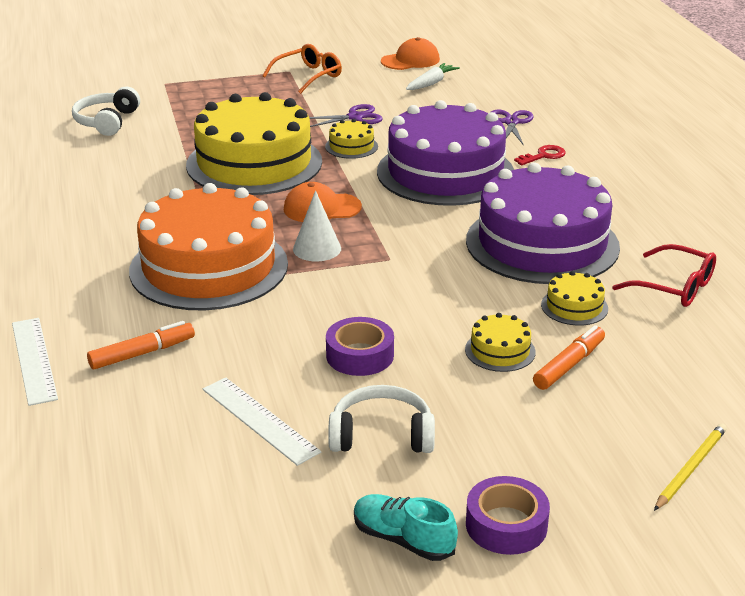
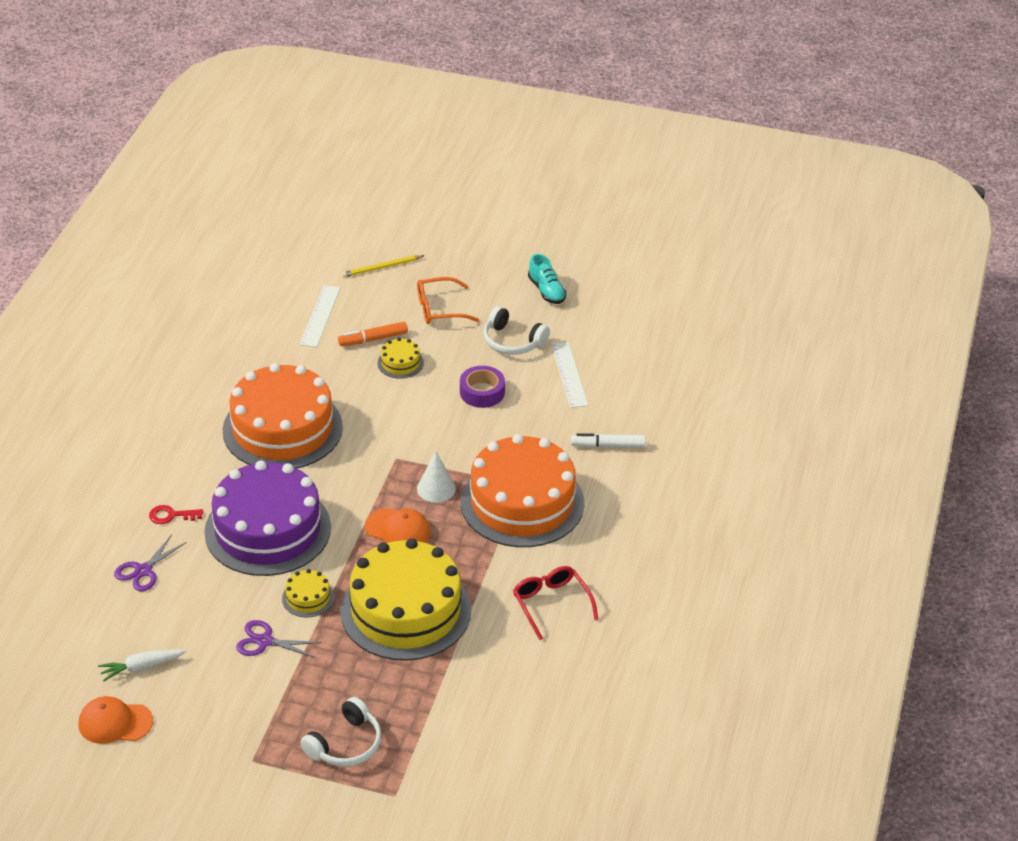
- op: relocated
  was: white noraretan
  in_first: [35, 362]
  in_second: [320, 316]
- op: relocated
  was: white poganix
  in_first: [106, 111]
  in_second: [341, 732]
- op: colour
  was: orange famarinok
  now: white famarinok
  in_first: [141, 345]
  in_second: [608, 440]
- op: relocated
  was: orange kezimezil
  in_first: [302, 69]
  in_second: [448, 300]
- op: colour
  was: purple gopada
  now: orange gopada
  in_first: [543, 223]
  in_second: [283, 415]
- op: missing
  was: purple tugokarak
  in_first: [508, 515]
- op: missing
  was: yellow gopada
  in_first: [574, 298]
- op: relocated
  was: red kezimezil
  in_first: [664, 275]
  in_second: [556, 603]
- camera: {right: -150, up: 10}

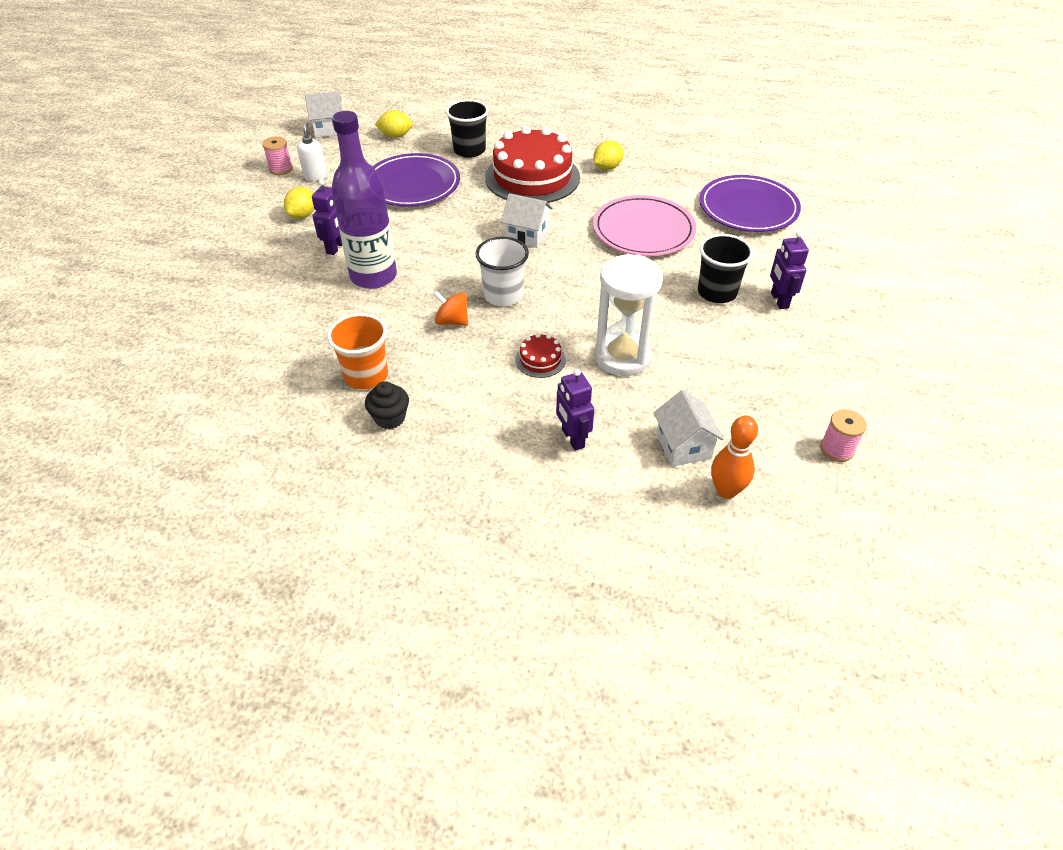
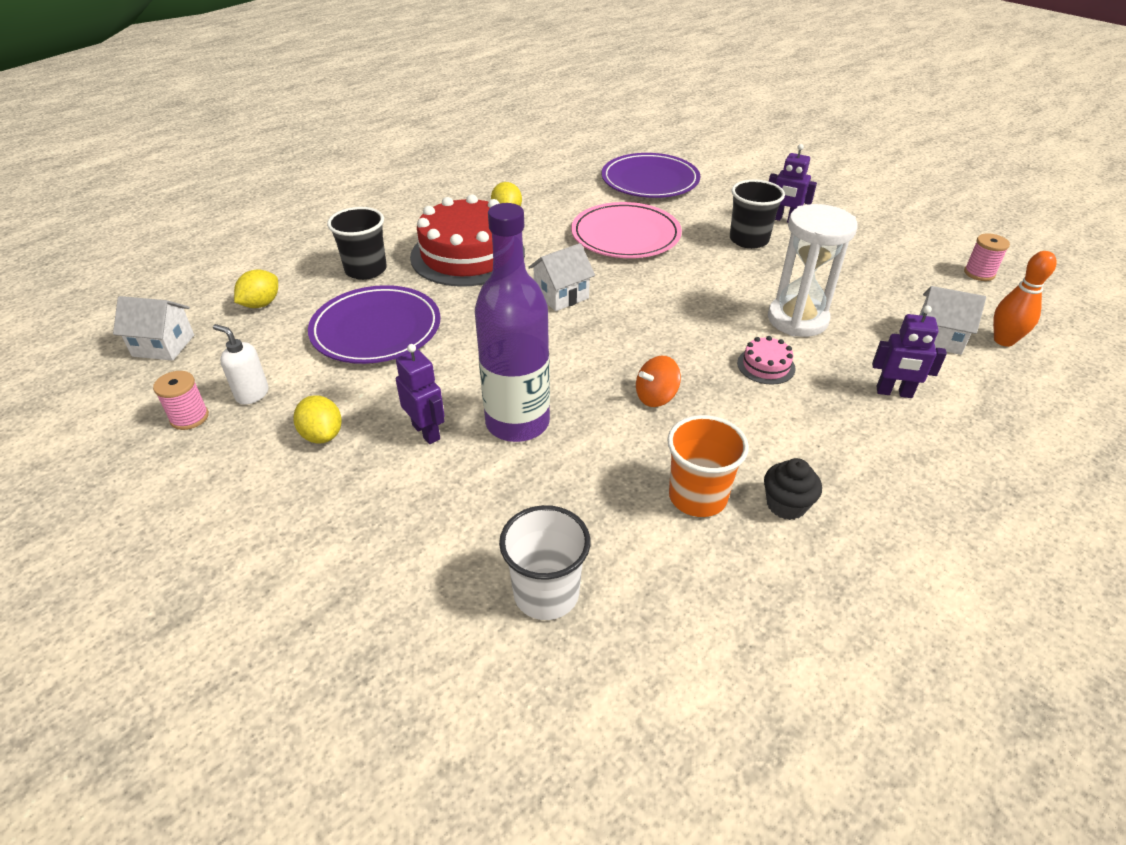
- op: spun
  was: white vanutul
  in_first: [324, 115]
  in_second: [153, 328]
  clockwise: 75
- op: relocated
  was: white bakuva
  in_first: [502, 271]
  in_second: [545, 562]
- op: colour
  was: red gopada
  now: pink gopada
  in_first: [540, 355]
  in_second: [766, 360]
- camera: {right: -55, up: -5}

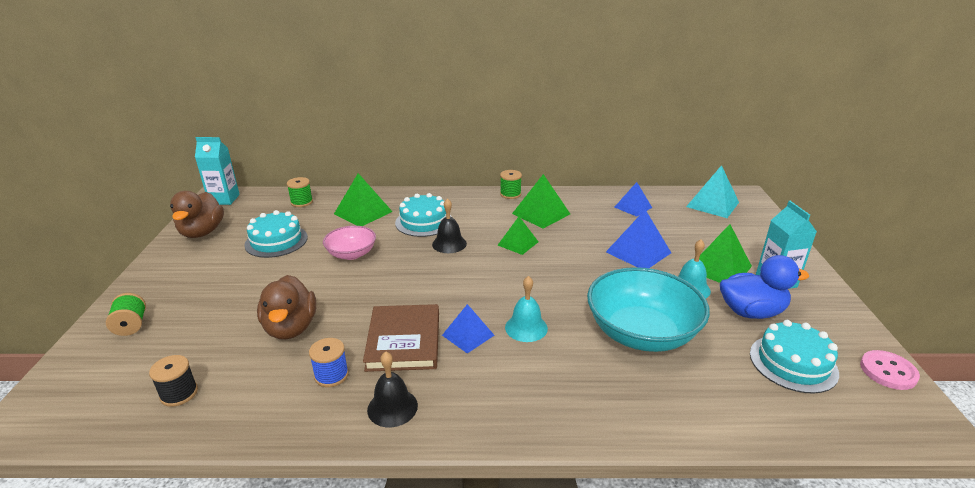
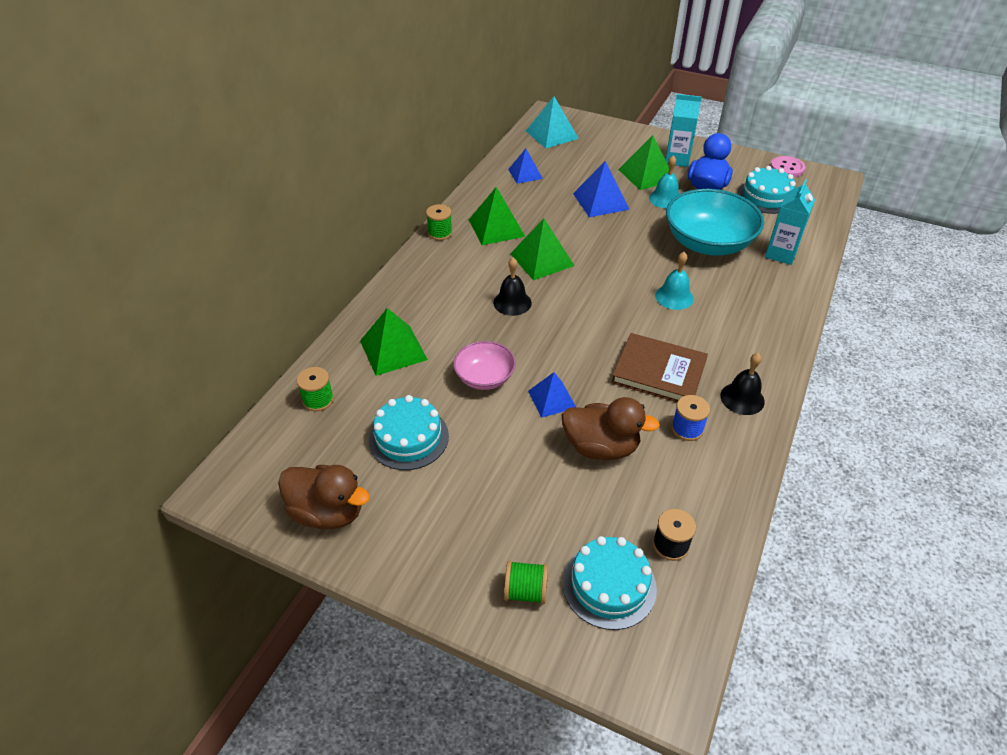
- op: relocated
  was: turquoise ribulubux
  in_first: [217, 171]
  in_second: [790, 222]
- op: relocated
  was: turquoise gopada
  in_first: [423, 215]
  in_second: [610, 583]
- op: relocated
  was: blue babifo
  in_first: [468, 328]
  in_second: [552, 395]
- op: size
  was: green babifo
  in_first: [518, 236]
  in_second: [542, 249]
  ratio: 1.52
- camera: {right: -65, up: 15}

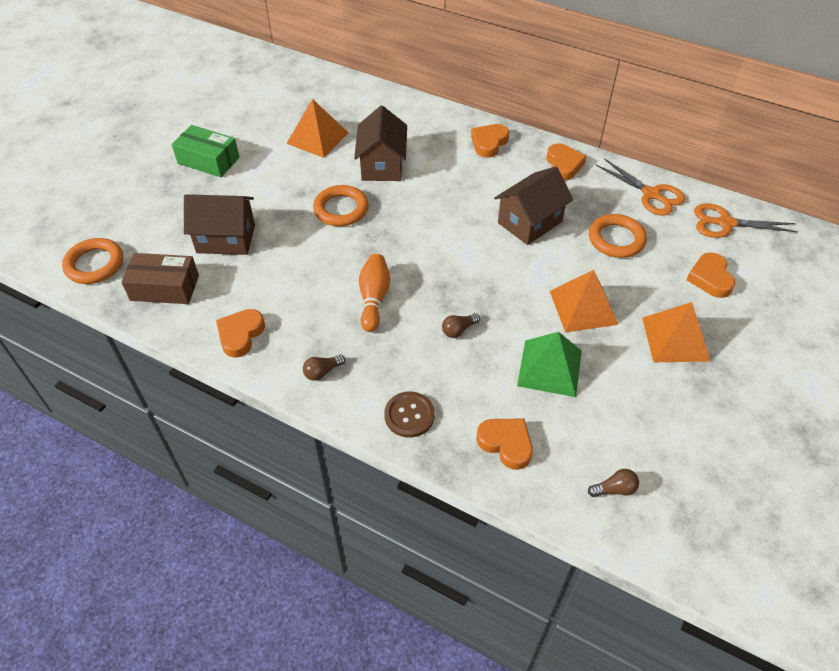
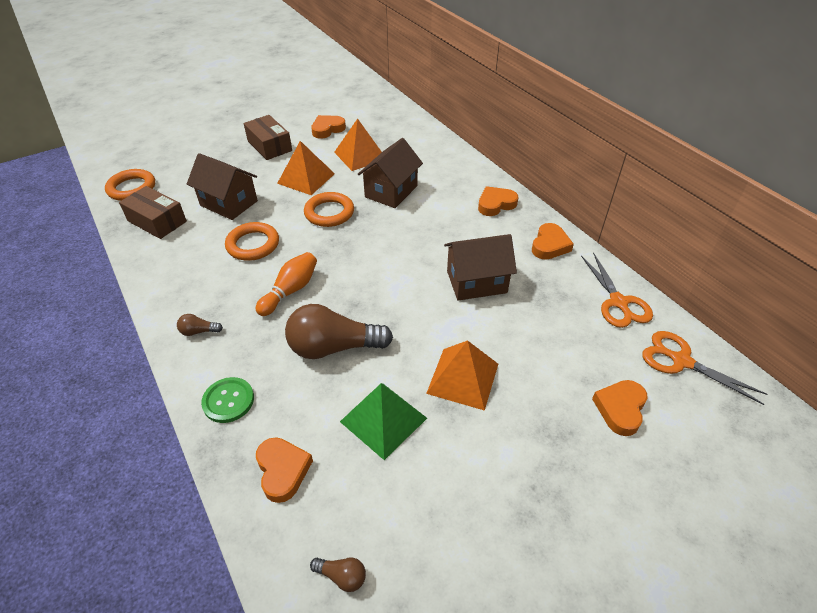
- op: colour
  was: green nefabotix
  now: brown nefabotix
  in_first: [206, 151]
  in_second: [268, 137]
- op: relocated
  was: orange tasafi
  in_first: [240, 333]
  in_second: [328, 127]
- op: colour
  was: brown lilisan
  now: green lilisan
  in_first: [409, 414]
  in_second: [227, 400]
- op: size
  was: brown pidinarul
  in_first: [461, 325]
  in_second: [339, 331]
  ratio: 2.37
- op: relocated
  was: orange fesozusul
  in_first: [618, 236]
  in_second: [252, 241]
- op: relocated
  was: orange babifo
  in_first: [676, 332]
  in_second: [306, 168]
- camera: {right: 30, up: -5}

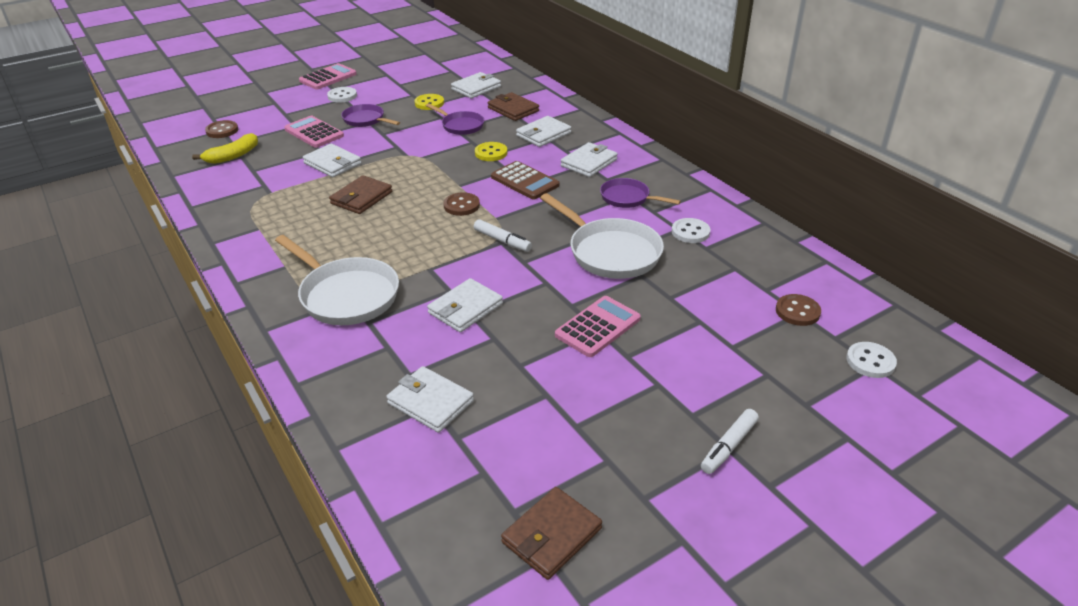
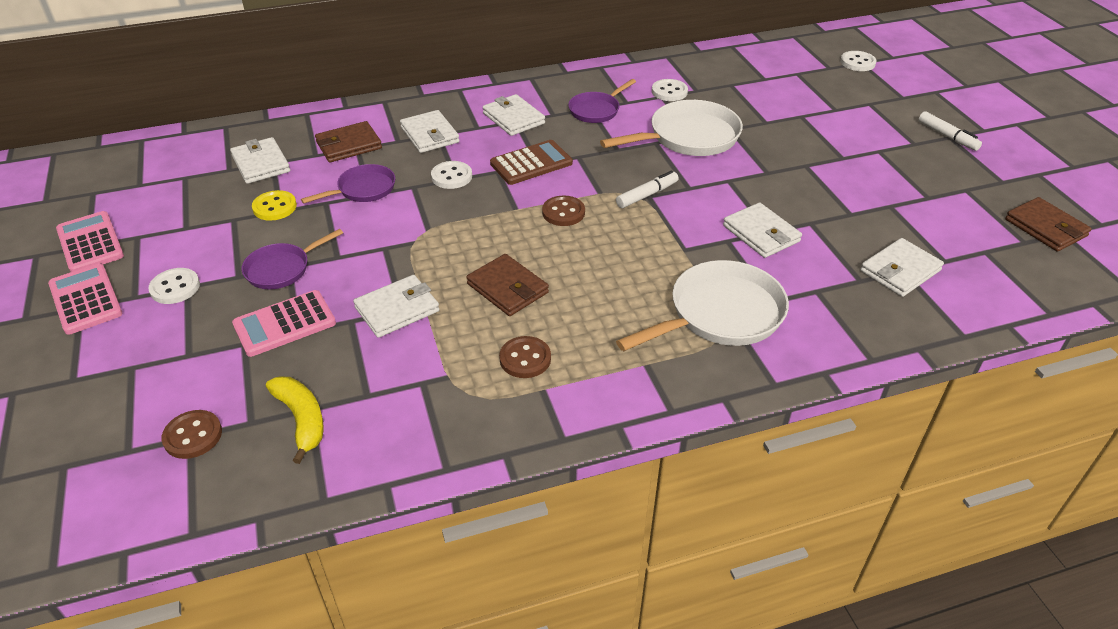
- op: colour
  was: yellow lilisan
  now: white lilisan
  in_first: [491, 151]
  in_second: [451, 175]
- op: relocated
  was: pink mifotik
  in_first: [598, 326]
  in_second: [90, 241]
- op: relocated
  was: brown lilisan
  in_first: [798, 310]
  in_second: [525, 357]
- camera: {right: -75, up: 5}

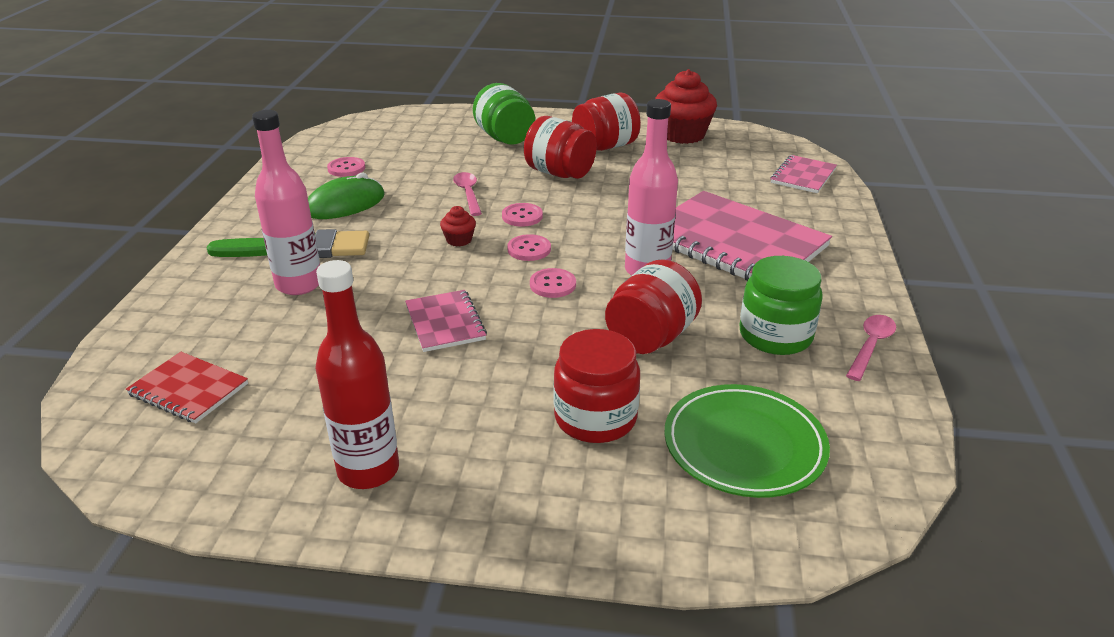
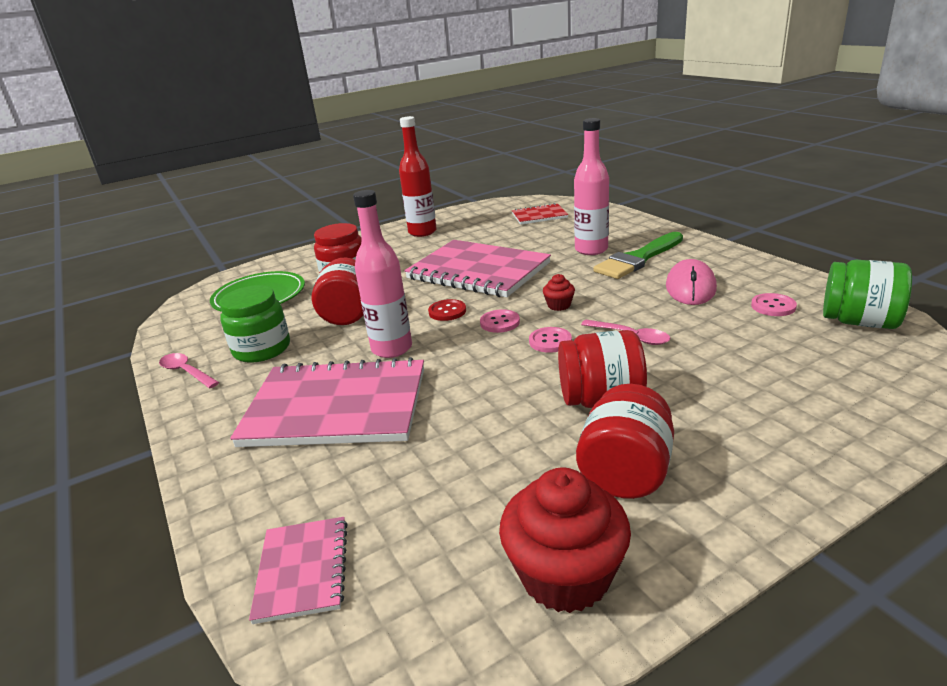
- op: colour
  was: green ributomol
  now: pink ributomol
  in_first: [346, 196]
  in_second: [691, 282]
- op: size
  was: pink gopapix
  in_first: [446, 321]
  in_second: [477, 268]
  ratio: 2.04
- op: relocated
  was: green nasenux
  in_first: [504, 114]
  in_second: [867, 294]
- op: colour
  was: pink lilisan
  now: red lilisan
  in_first: [553, 283]
  in_second: [447, 310]
- op: spun
  was: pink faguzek
  in_first: [871, 348]
  in_second: [189, 370]
  clockwise: 135
- camera: {right: 145, up: -5}

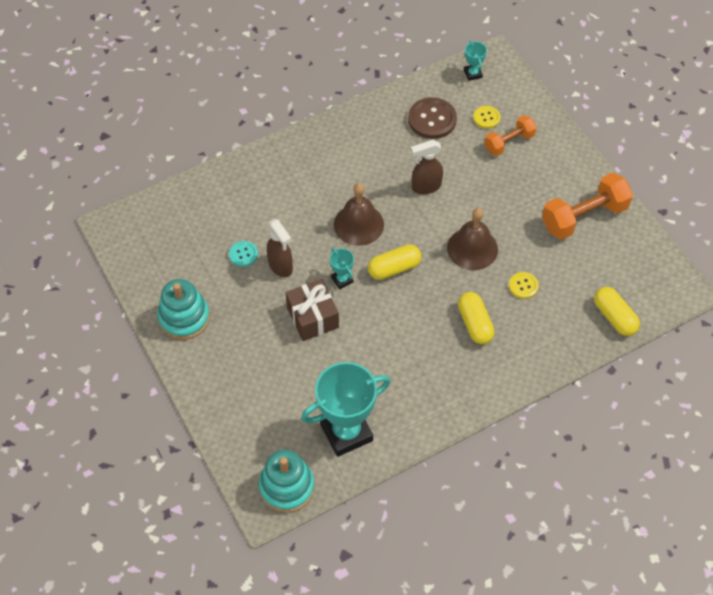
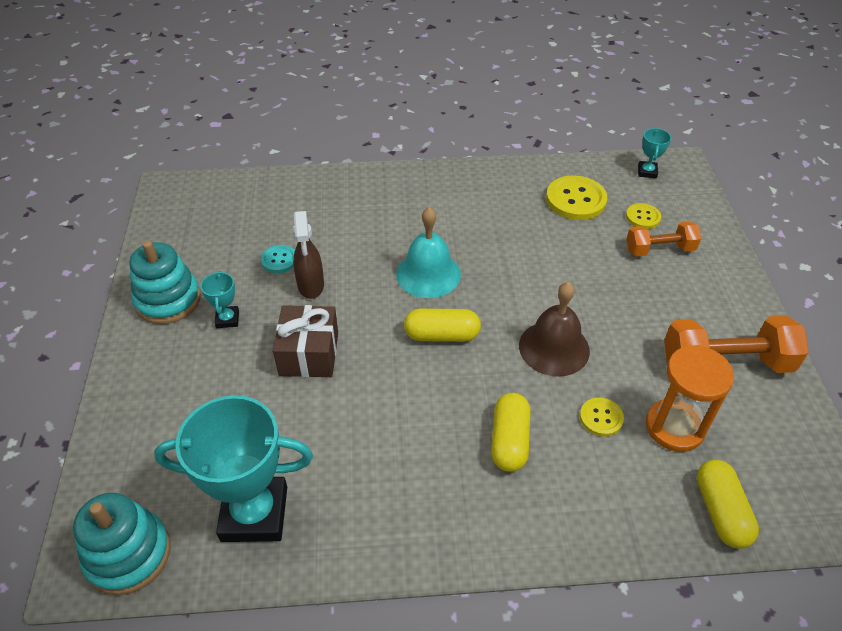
- op: relocated
  was: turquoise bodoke
  in_first: [342, 268]
  in_second: [219, 299]
- op: colour
  was: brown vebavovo
  now: turquoise vebavovo
  in_first: [359, 214]
  in_second: [428, 252]
- op: colour
  was: brown lilisan
  now: yellow lilisan
  in_first: [432, 118]
  in_second: [576, 197]
- op: missing
  was: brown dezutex
  in_first: [427, 167]
- op: appeared
  now: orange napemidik
  in_second: [690, 398]
- camera: {right: 25, up: -10}

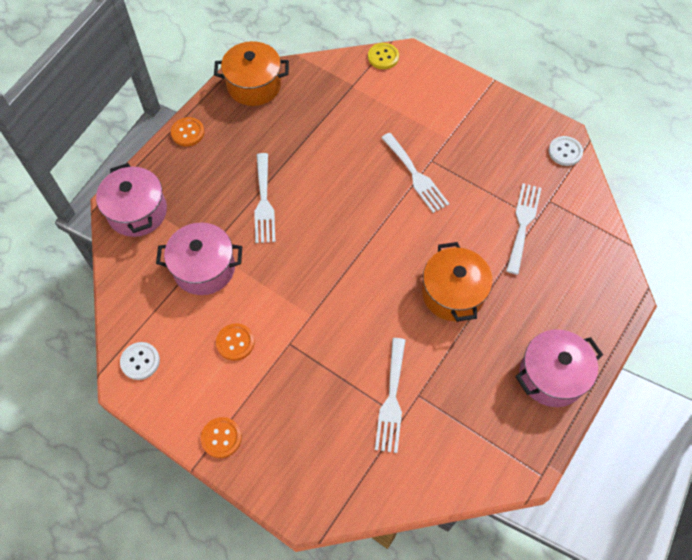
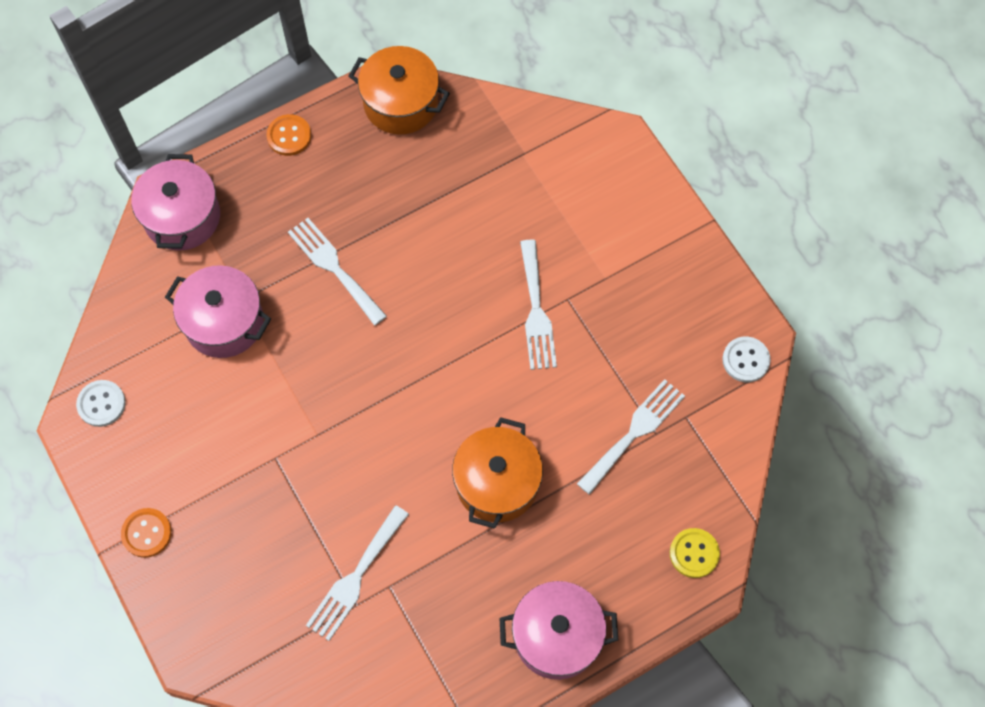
- op: missing
  was: orange lilisan
  in_first: [235, 342]
- op: spun
  was: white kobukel
  in_first: [265, 198]
  in_second: [337, 272]
  clockwise: 120
- op: relocated
  was: yellow lilisan
  in_first: [383, 56]
  in_second: [695, 553]
- camera: {right: 25, up: 5}

